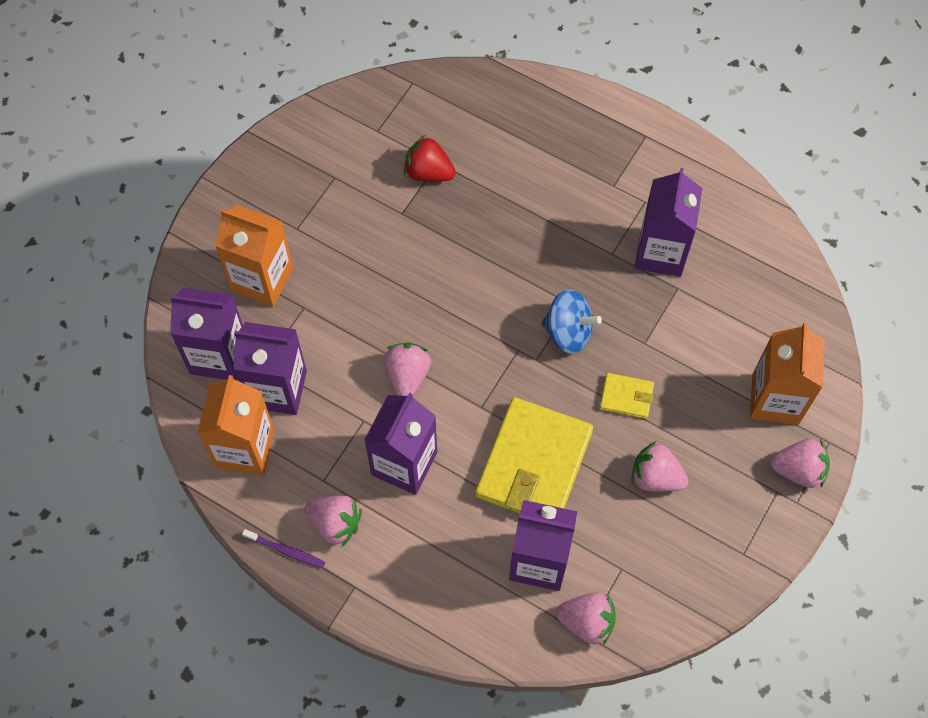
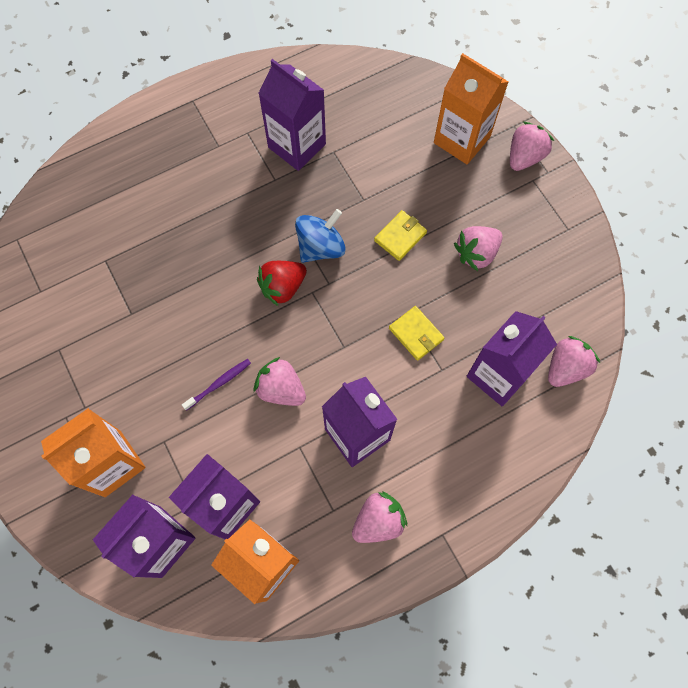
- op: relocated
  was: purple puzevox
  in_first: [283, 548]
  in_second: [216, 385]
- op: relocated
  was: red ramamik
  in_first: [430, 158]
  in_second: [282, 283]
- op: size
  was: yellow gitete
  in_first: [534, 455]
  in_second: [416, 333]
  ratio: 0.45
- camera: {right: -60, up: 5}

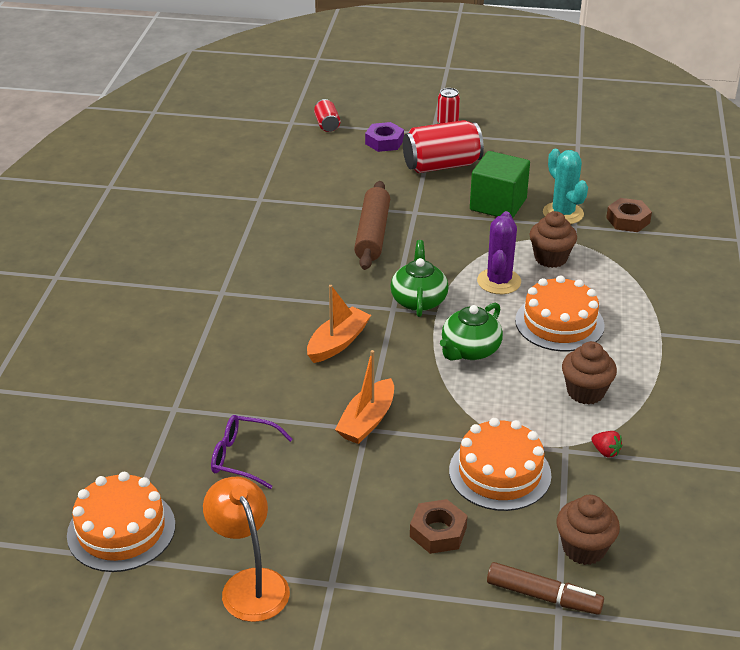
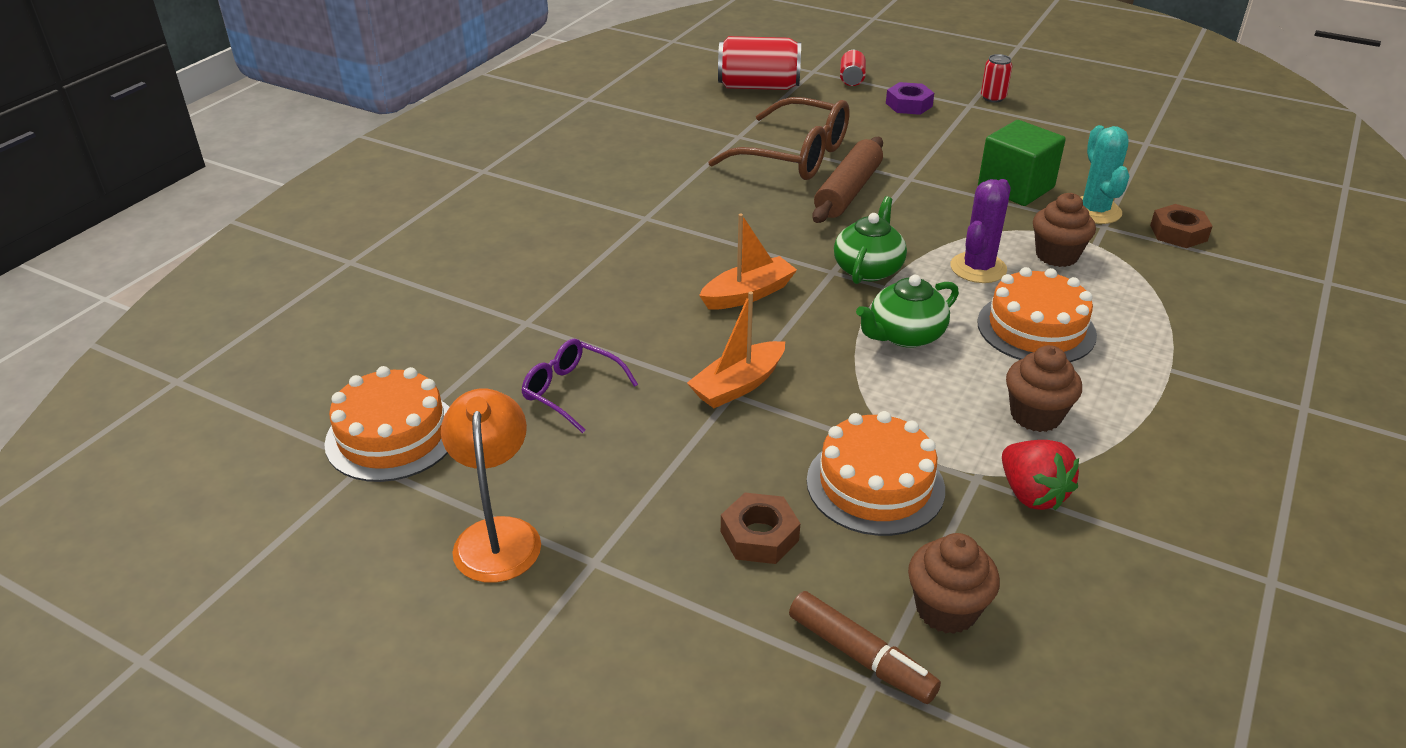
- op: relocated
  was: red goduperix
  in_first: [443, 146]
  in_second: [759, 63]
- op: size
  was: red ramamik
  in_first: [606, 444]
  in_second: [1040, 475]
  ratio: 1.88
- op: appeared
  now: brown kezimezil
  in_second: [779, 138]
- camera: {right: 20, up: 0}

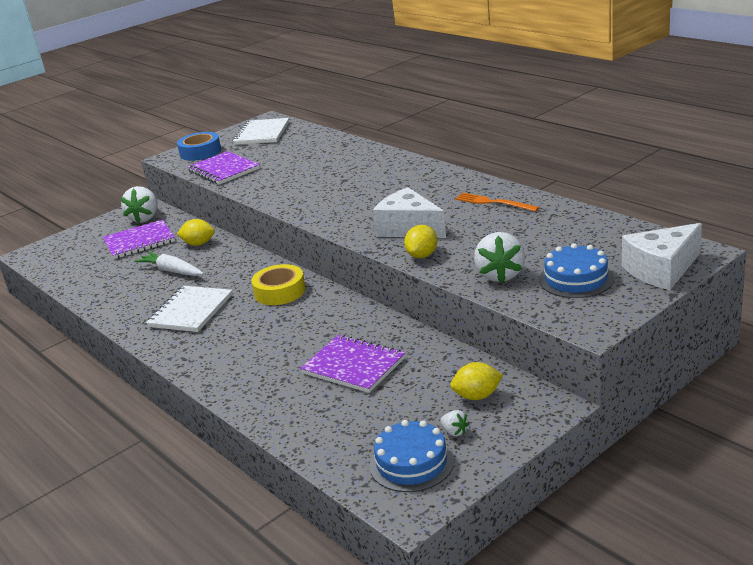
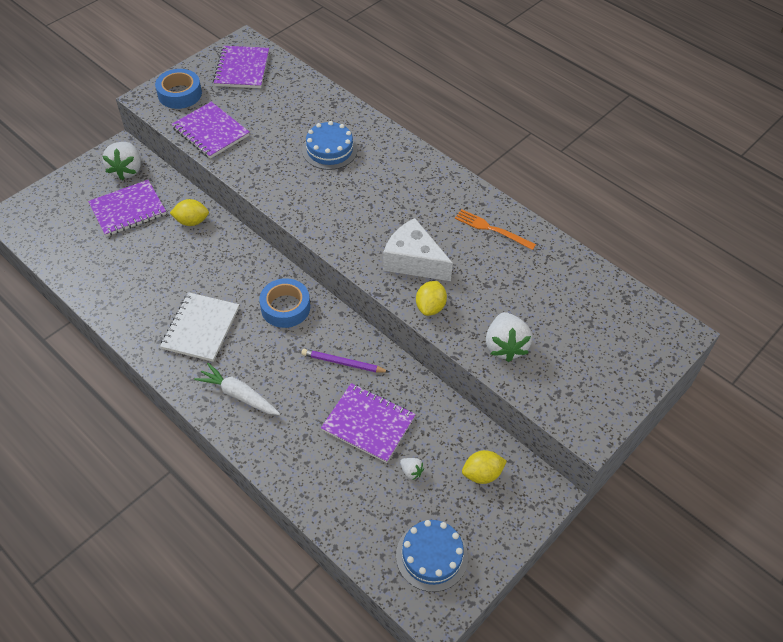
- op: relocated
  was: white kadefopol
  in_first: [169, 264]
  in_second: [237, 389]
- op: colour
  was: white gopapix
  now: purple gopapix
  in_first: [261, 131]
  in_second: [241, 67]
- op: colour
  was: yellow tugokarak
  now: blue tugokarak
  in_first: [278, 284]
  in_second: [284, 303]
- op: relocated
  was: white ramamik
  in_first: [454, 423]
  in_second: [412, 469]
- op: relocated
  was: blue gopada
  in_first: [576, 270]
  in_second: [330, 145]
- op: missing
  was: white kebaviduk
  in_first: [662, 256]
- op: appeared
  now: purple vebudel
  in_second: [345, 361]
- camera: {right: -10, up: 25}

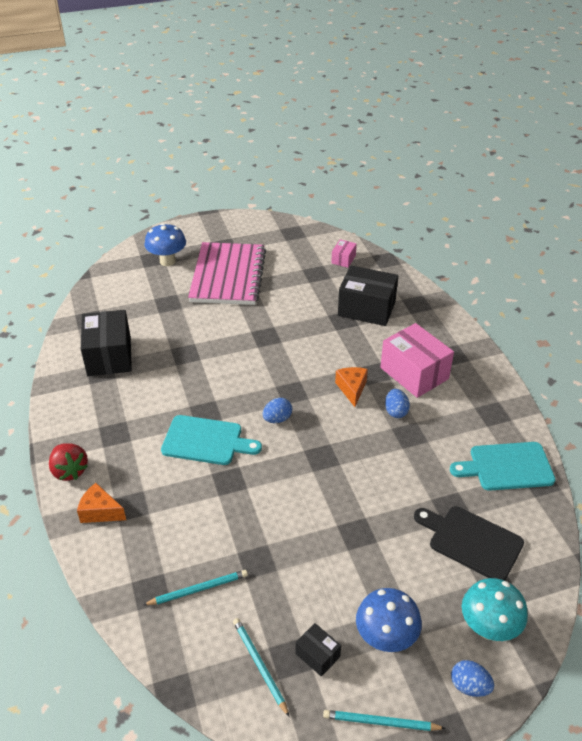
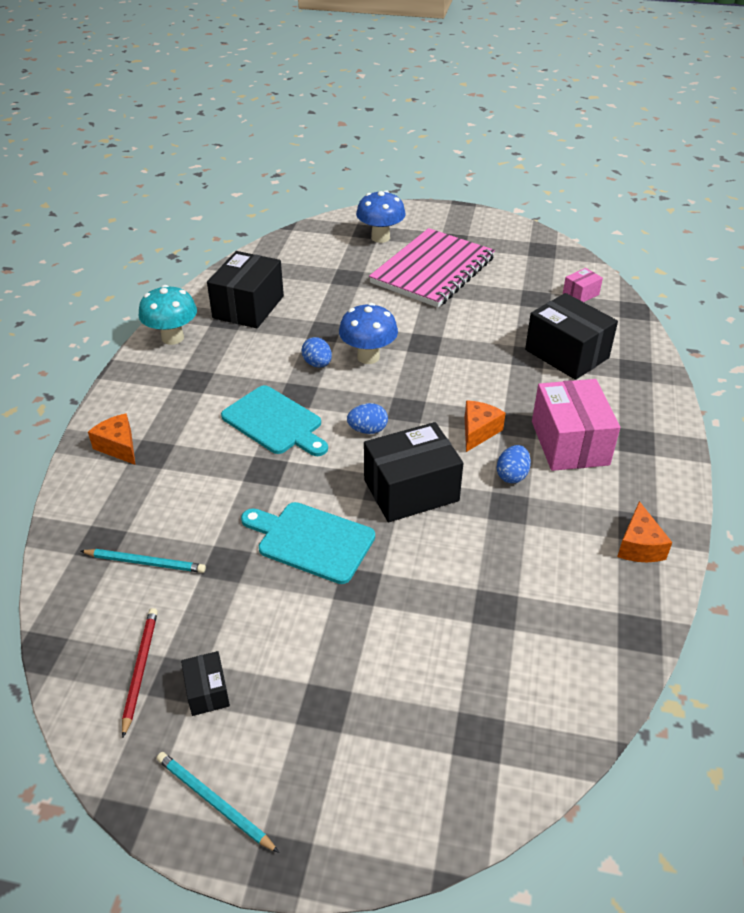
- op: missing
  was: red ramamik
  in_first: [68, 462]
- op: colour
  was: turquoise vebudel
  now: red vebudel
  in_first: [261, 667]
  in_second: [140, 673]
- op: relocated
  was: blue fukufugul
  in_first: [389, 620]
  in_second: [368, 333]
- op: missing
  was: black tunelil
  in_first: [469, 543]
- op: relocated
  was: turquoise tunelil
  in_first: [503, 466]
  in_second: [308, 543]
- op: relocated
  was: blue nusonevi
  in_first: [472, 678]
  in_second: [316, 352]
- op: relocated
  was: turquoise fukufugul
  in_first: [495, 609]
  in_second: [168, 315]
- op: appeared
  now: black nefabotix
  in_second: [413, 472]
- op: appeared
  now: orange kebaviduk
  in_second: [645, 531]
- camera: {right: 30, up: 0}

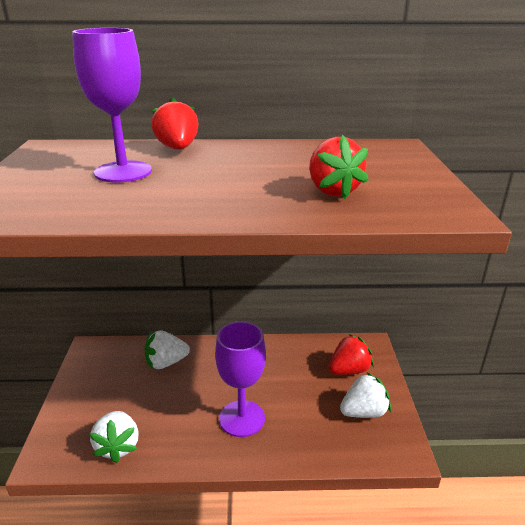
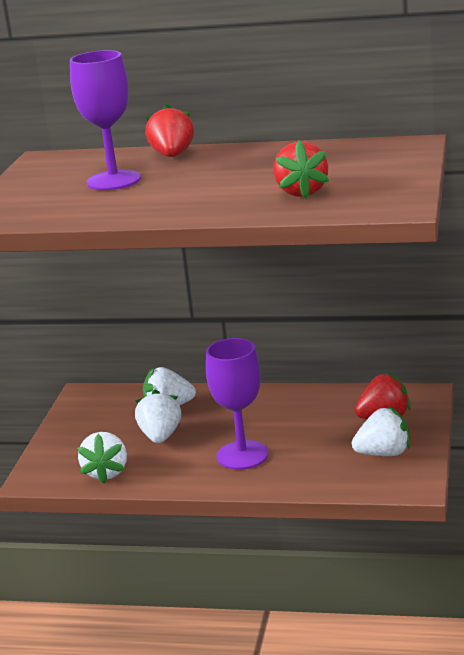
- op: appeared
  now: white ramamik
  in_second: [158, 416]
- camera: {right: 15, up: -5}

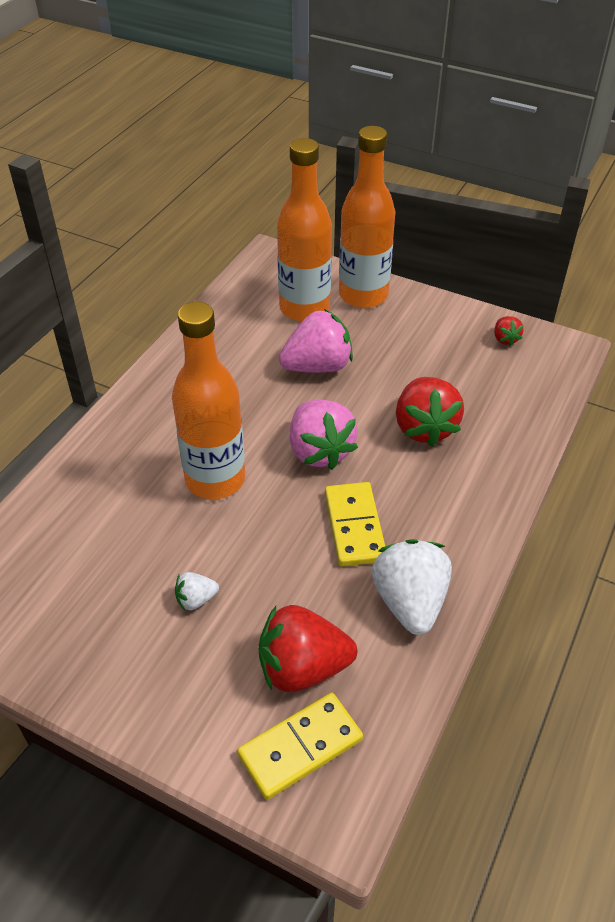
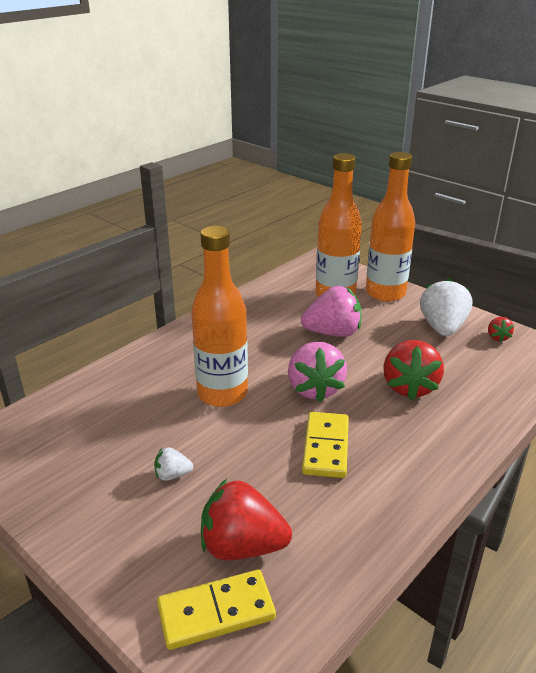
- op: relocated
  was: white ramamik
  in_first: [412, 587]
  in_second: [446, 307]
- camera: {right: 15, up: -15}

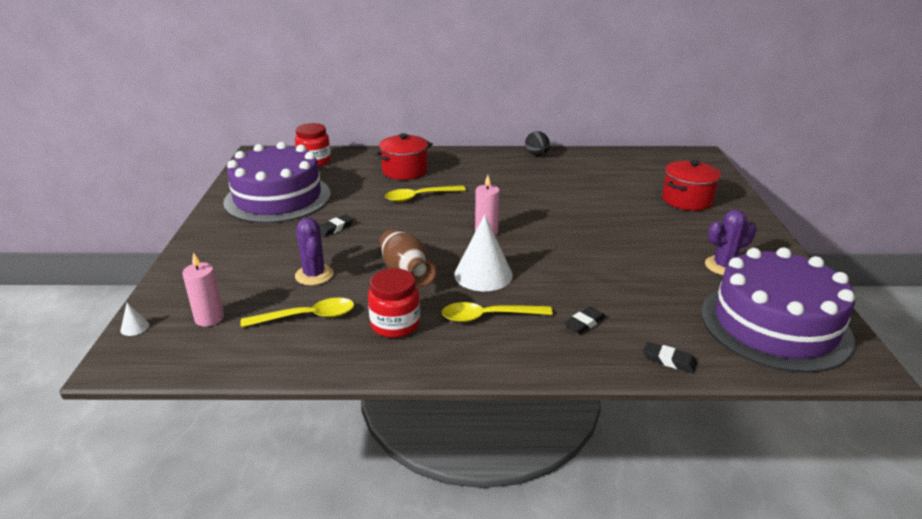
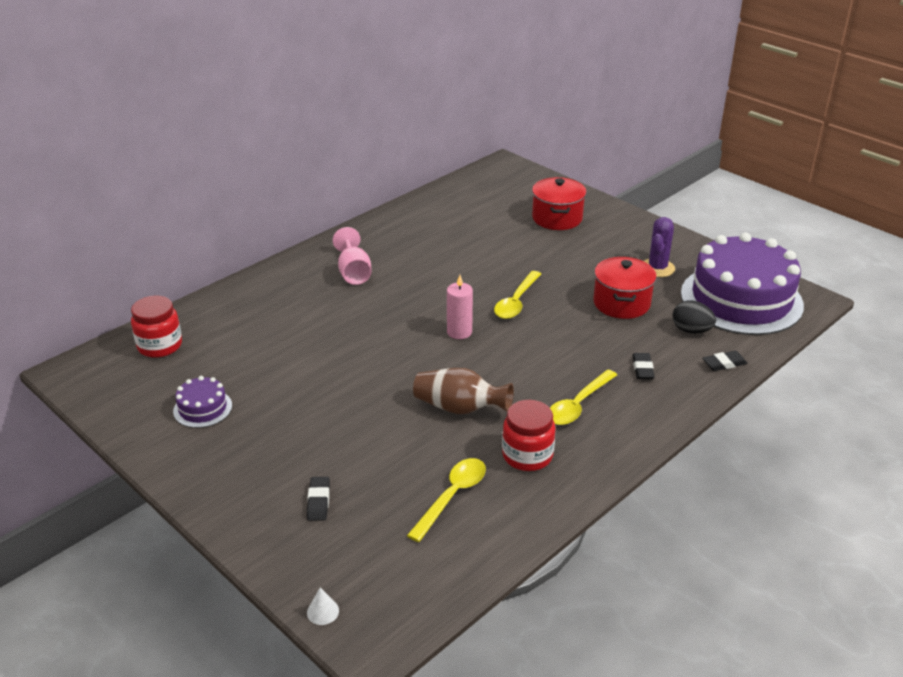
- op: missing
  was: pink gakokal
  in_first: [203, 289]
- op: size
  was: purple gopada
  in_first: [277, 182]
  in_second: [202, 402]
  ratio: 0.42
- op: missing
  was: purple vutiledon
  in_first: [314, 251]
- op: relocated
  was: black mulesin
  in_first: [336, 225]
  in_second: [318, 499]
- op: relocated
  was: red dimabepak
  in_first: [403, 156]
  in_second: [625, 288]
- op: relocated
  was: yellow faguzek
  in_first: [425, 194]
  in_second: [517, 295]
- op: missing
  was: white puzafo
  in_first: [483, 252]
- op: relocated
  was: black nusonevi
  in_first: [537, 143]
  in_second: [694, 316]
- op: appeared
  now: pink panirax
  in_second: [352, 256]
- camera: {right: -45, up: 5}

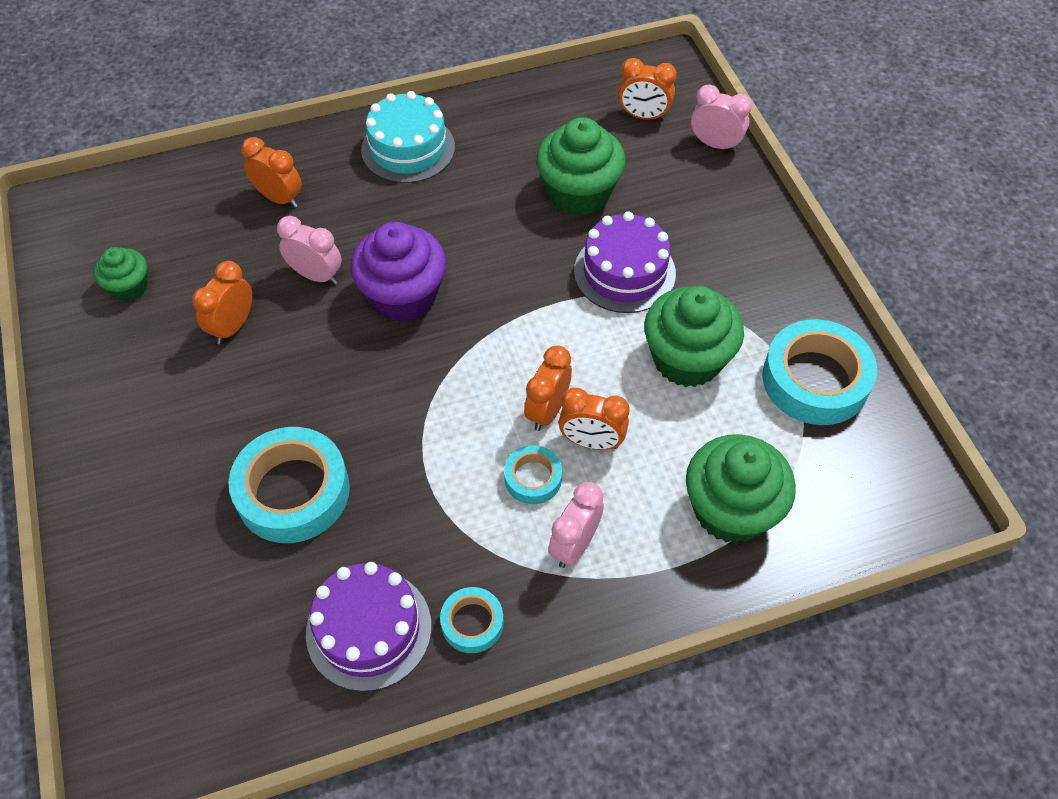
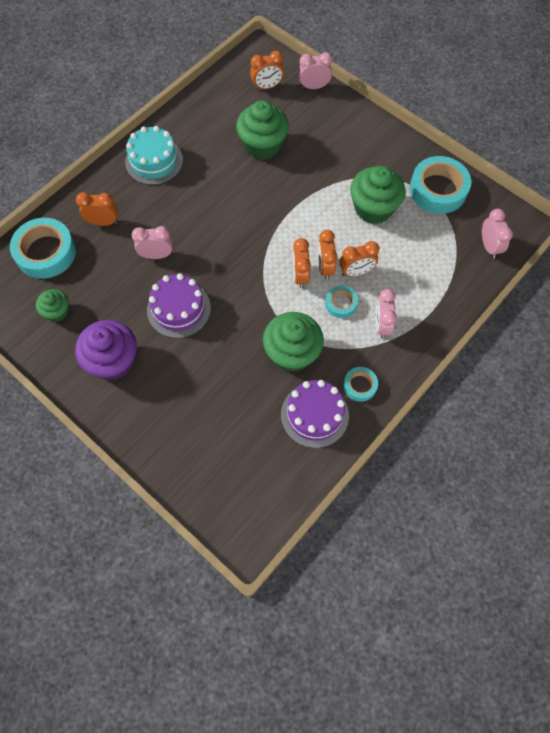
- op: relocated
  was: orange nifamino
  in_first: [222, 302]
  in_second: [302, 263]
- op: relocated
  was: turquoise tugokarak
  in_first: [289, 485]
  in_second: [43, 248]
- op: relocated
  was: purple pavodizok
  in_first: [398, 272]
  in_second: [106, 350]
- op: relocated
  was: purple gopada
  in_first: [625, 262]
  in_second: [179, 305]
- op: relocated
  was: green pavodizok
  in_first: [741, 488]
  in_second: [293, 342]
- op: appeared
  now: pink nifamino
  in_second: [497, 233]
- camera: {right: -30, up: 10}

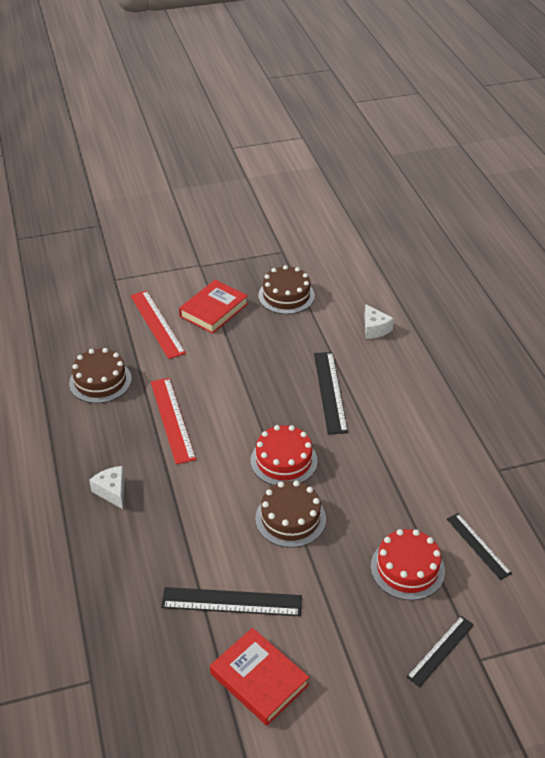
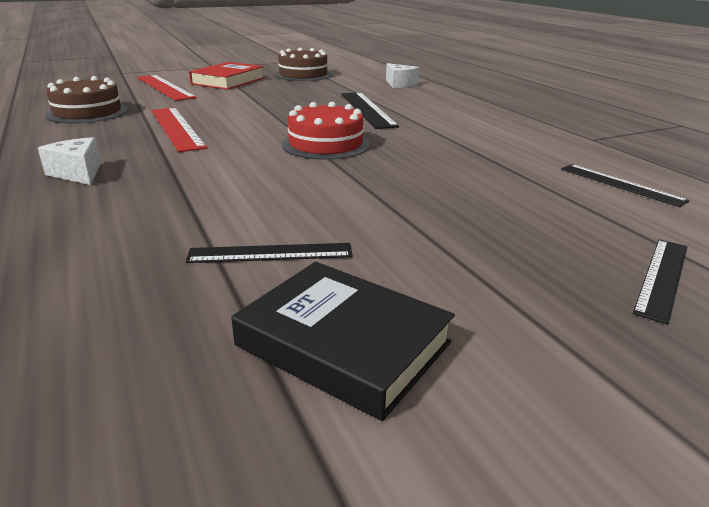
- op: size
  was: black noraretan
  in_first: [231, 601]
  in_second: [269, 253]
  ratio: 0.65
- op: colour
  was: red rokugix
  now: black rokugix
  in_first: [259, 677]
  in_second: [343, 341]
- op: missing
  was: brown gopada
  in_first: [290, 514]
- op: missing
  was: red gopada
  in_first: [408, 564]
- camera: {right: -10, up: -15}

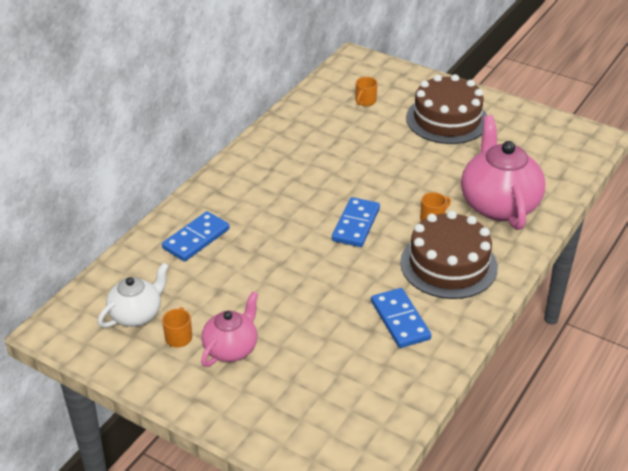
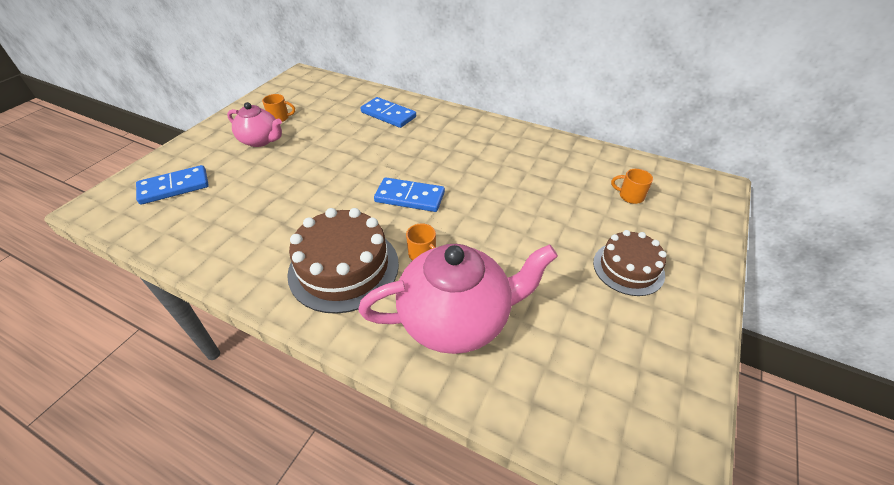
- op: missing
  was: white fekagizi
  in_first: [133, 295]
- op: relocated
  was: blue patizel
  in_first: [401, 318]
  in_second: [172, 185]
- op: size
  was: brown gopada
  in_first: [446, 109]
  in_second: [630, 263]
  ratio: 0.63
- camera: {right: 85, up: 5}

